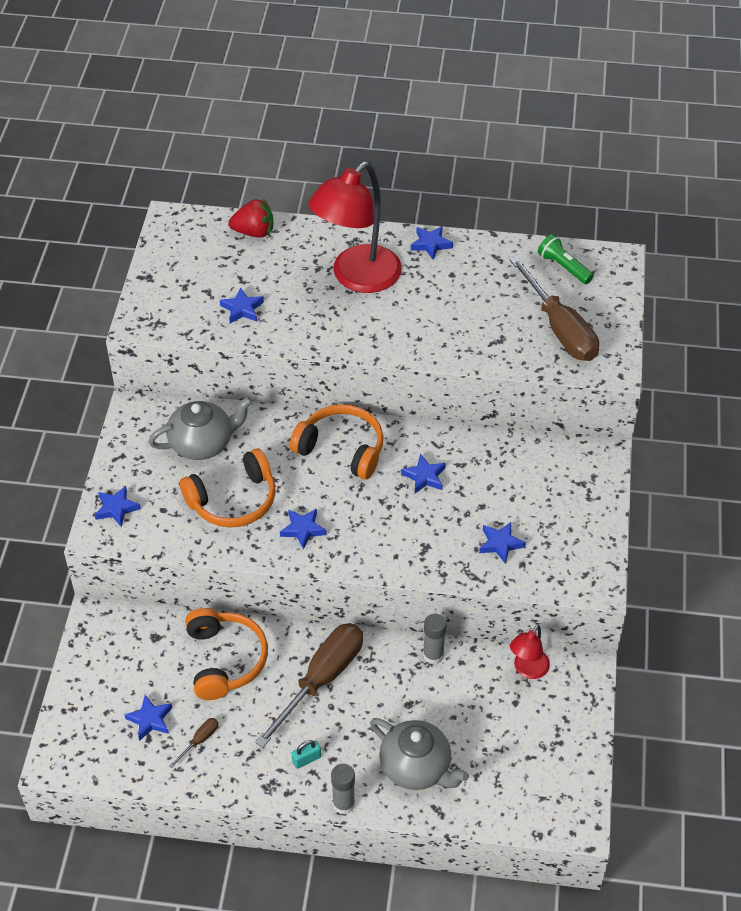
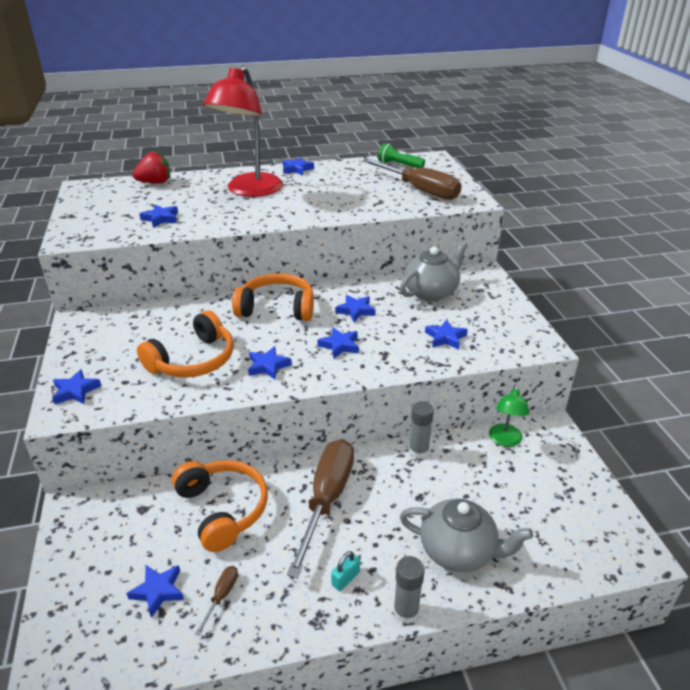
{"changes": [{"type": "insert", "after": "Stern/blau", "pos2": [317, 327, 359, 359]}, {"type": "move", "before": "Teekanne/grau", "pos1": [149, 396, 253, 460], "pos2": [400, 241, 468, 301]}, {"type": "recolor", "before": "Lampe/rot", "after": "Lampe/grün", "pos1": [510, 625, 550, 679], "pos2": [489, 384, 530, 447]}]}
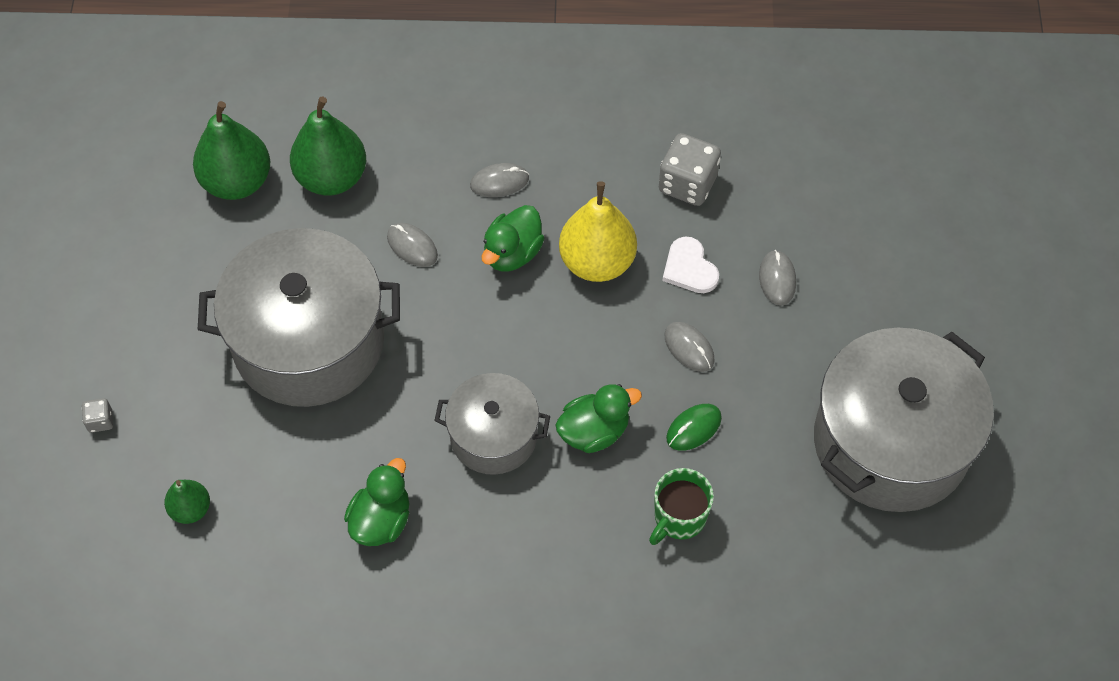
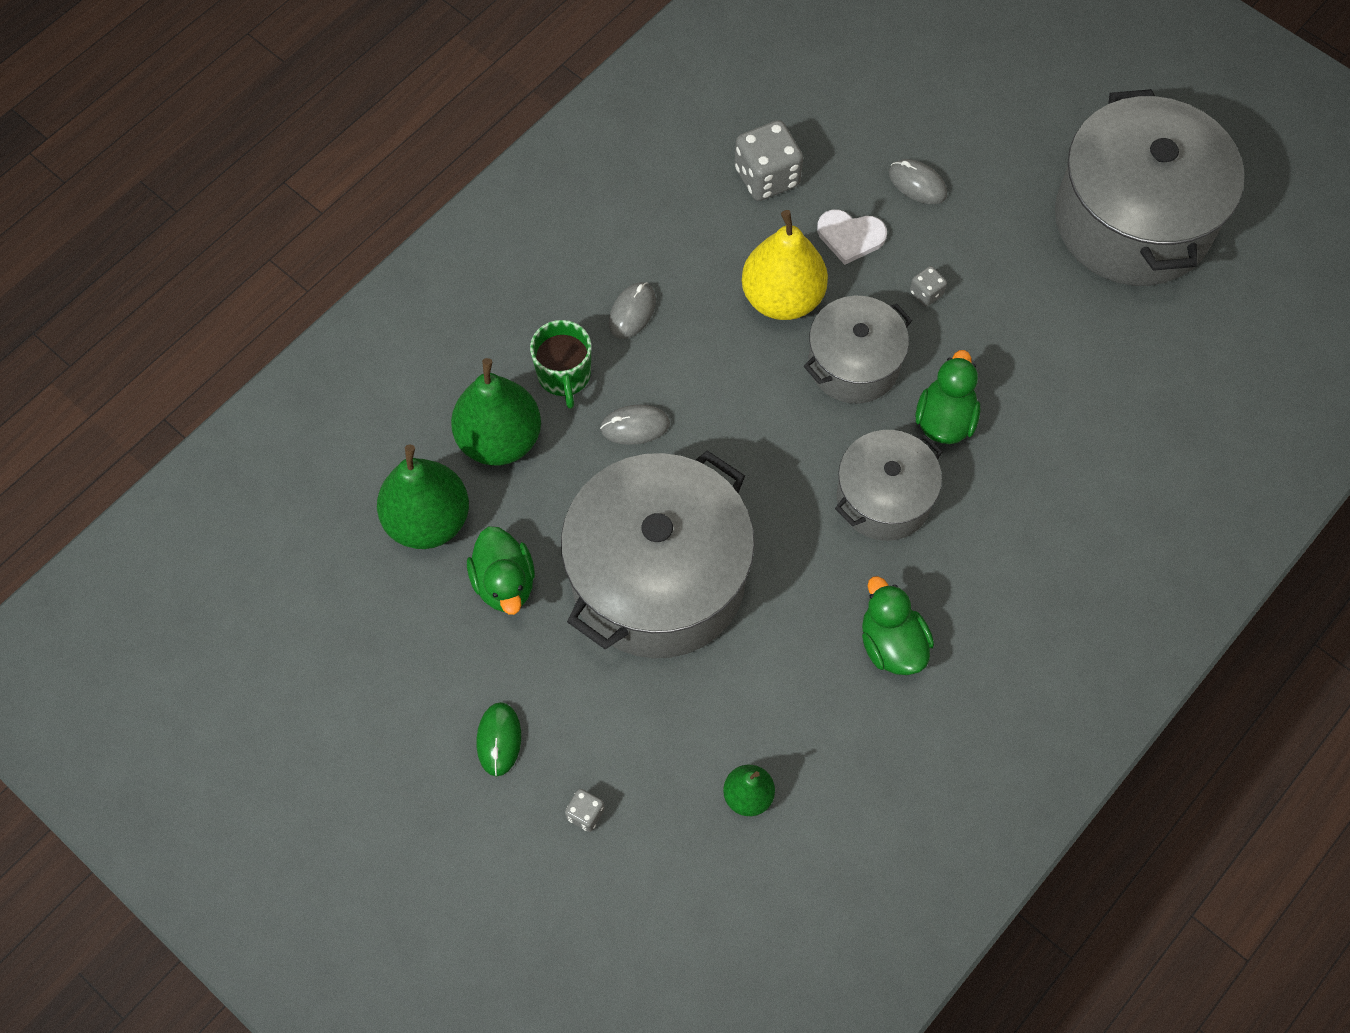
{"changes": [{"type": "insert", "after": "Kochtopf/grau", "pos2": [804, 296, 912, 403]}, {"type": "move", "before": "Ente/grün", "pos1": [481, 205, 545, 272], "pos2": [467, 526, 535, 615]}, {"type": "move", "before": "Tasse/grün", "pos1": [649, 468, 714, 545], "pos2": [530, 320, 591, 409]}, {"type": "move", "before": "Computermaus/grün", "pos1": [666, 404, 722, 451], "pos2": [477, 702, 521, 776]}, {"type": "replace", "before": "Computermaus/grau", "after": "Spielwürfel/grau", "pos1": [665, 322, 715, 372], "pos2": [910, 266, 947, 307]}]}
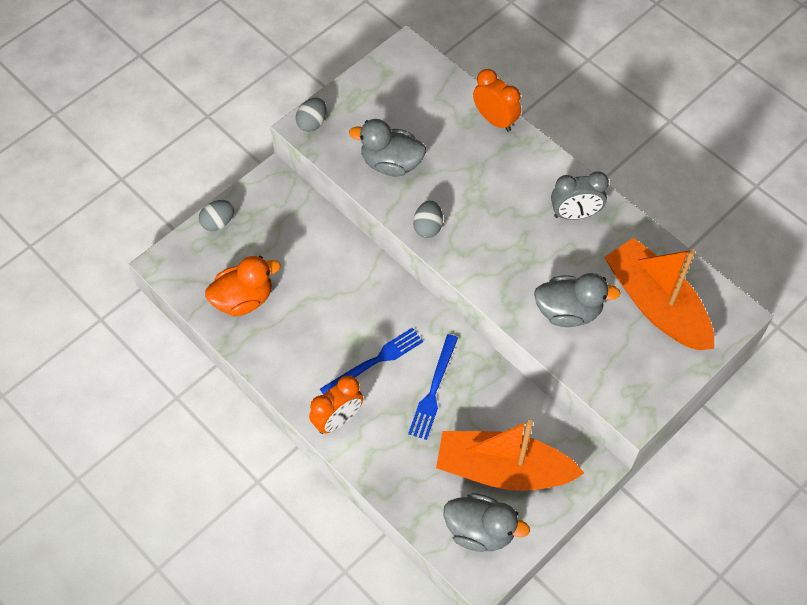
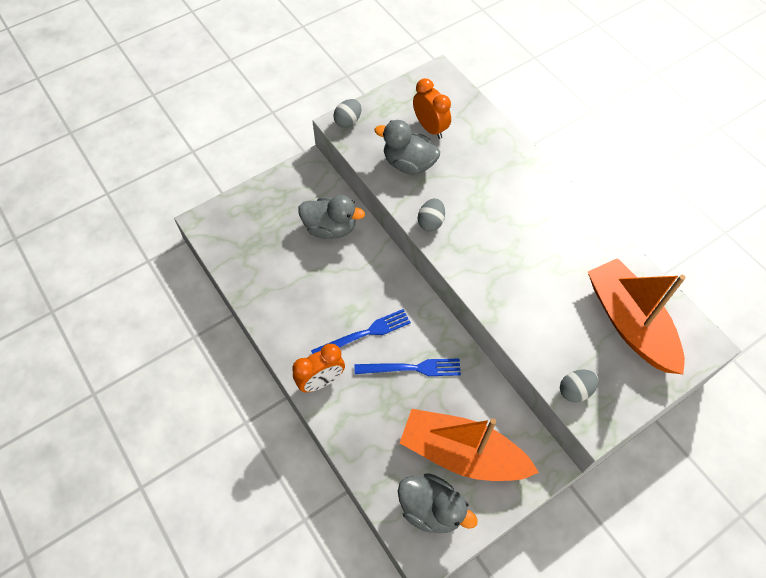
{"changes": [{"type": "delete", "before": "Ente/orange", "pos1": [205, 256, 281, 316]}, {"type": "delete", "before": "Wecker/grau", "pos1": [551, 172, 609, 220]}, {"type": "move", "before": "Ei/grau", "pos1": [199, 200, 234, 231], "pos2": [560, 370, 599, 402]}, {"type": "move", "before": "Wecker/orange", "pos1": [473, 69, 521, 132], "pos2": [413, 78, 451, 139]}, {"type": "move", "before": "Ente/grau", "pos1": [534, 273, 620, 327], "pos2": [298, 195, 365, 239]}, {"type": "rotate", "before": "Gabel/blau", "pos1": [408, 334, 458, 440], "pos2": [354, 358, 461, 376], "turn": -120}]}
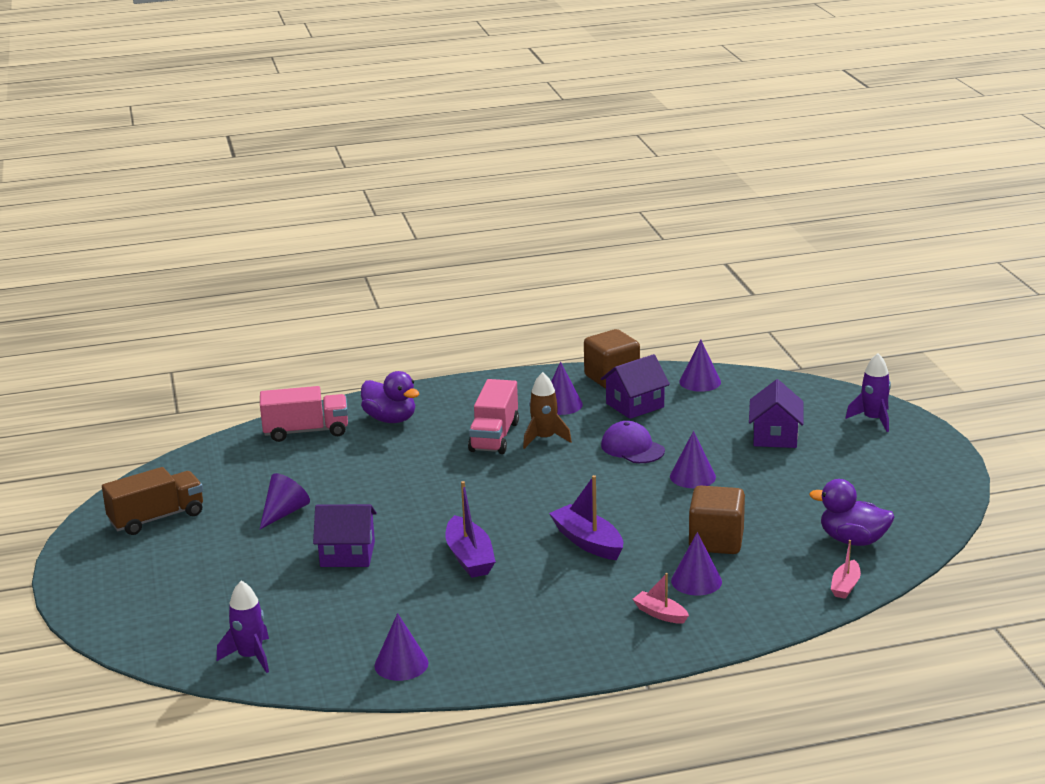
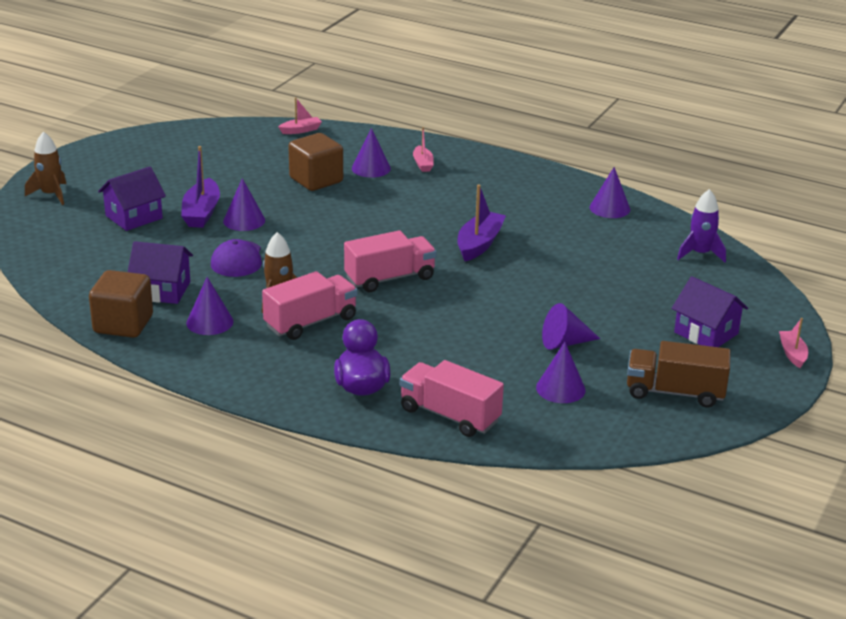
{"changes": [{"type": "delete", "before": "Ente/lila", "pos1": [809, 479, 894, 546]}, {"type": "insert", "after": "Lastwagen/rosa", "pos2": [344, 230, 437, 292]}, {"type": "insert", "after": "Boot/rosa", "pos2": [779, 318, 808, 368]}, {"type": "move", "before": "Haus/lila", "pos1": [313, 504, 377, 567], "pos2": [671, 276, 748, 347]}, {"type": "move", "before": "Boot/lila", "pos1": [549, 475, 623, 560], "pos2": [181, 146, 220, 228]}, {"type": "move", "before": "Kegel/lila", "pos1": [679, 340, 721, 392], "pos2": [536, 342, 586, 403]}, {"type": "recolor", "before": "Rakete/lila", "after": "Rakete/braun", "pos1": [846, 353, 891, 432], "pos2": [25, 132, 66, 205]}]}
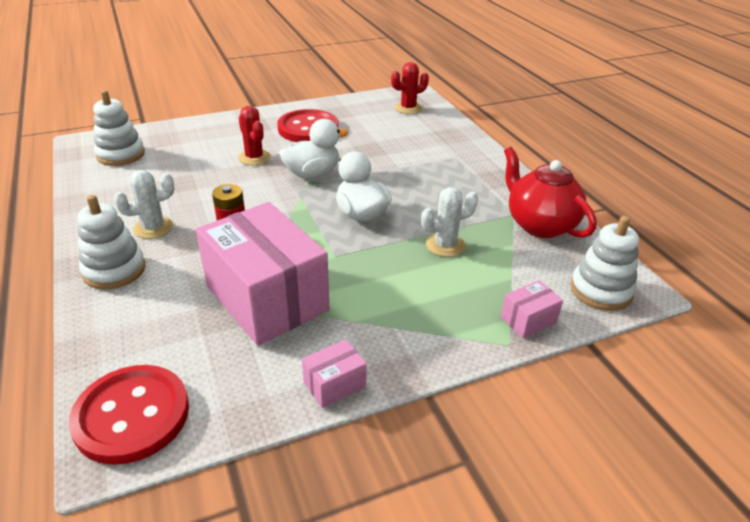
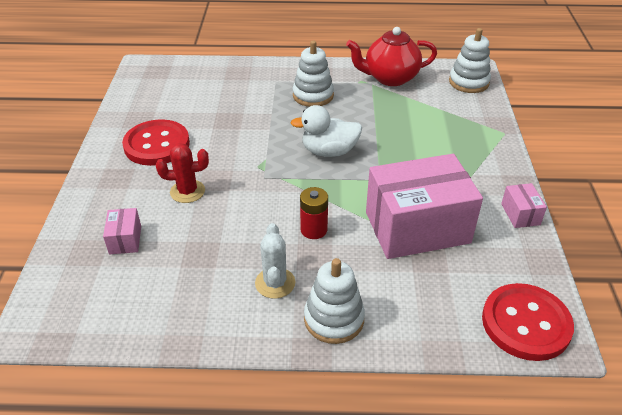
{"changes": [{"type": "delete", "before": "Ente/weiß", "pos1": [279, 119, 348, 179]}, {"type": "delete", "before": "Kaktus/rot", "pos1": [391, 62, 429, 114]}, {"type": "delete", "before": "Kaktus/weiß", "pos1": [421, 187, 478, 257]}, {"type": "move", "before": "Stapelspielzeug/weiß", "pos1": [93, 90, 145, 166], "pos2": [293, 40, 334, 107]}, {"type": "move", "before": "Schachtel/rosa", "pos1": [501, 280, 563, 338], "pos2": [103, 208, 141, 255]}]}
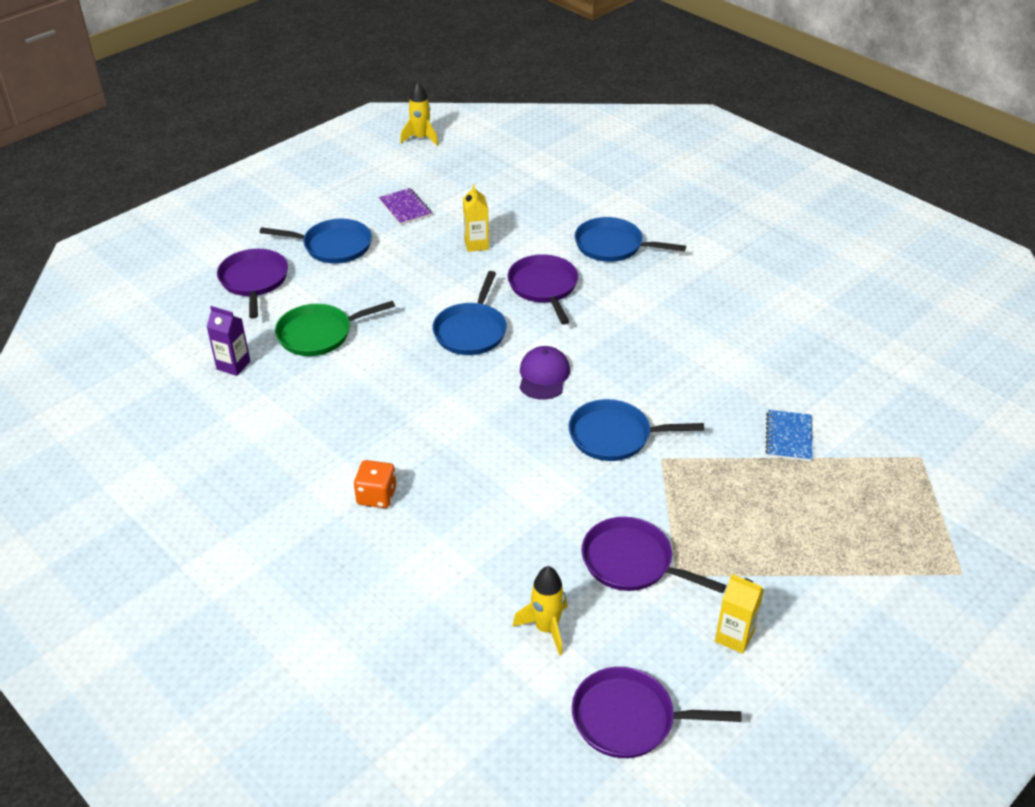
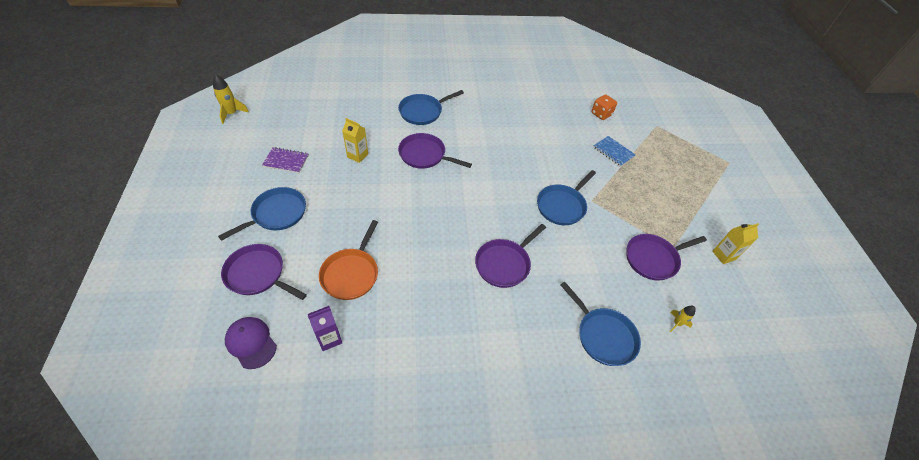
{"changes": [{"type": "move", "before": "Spielwürfel/orange", "pos1": [354, 460, 396, 508], "pos2": [591, 94, 617, 120]}, {"type": "move", "before": "Pfanne/blau", "pos1": [432, 271, 507, 355], "pos2": [561, 282, 641, 366]}, {"type": "move", "before": "Kappe/lila", "pos1": [520, 346, 570, 399], "pos2": [225, 317, 277, 369]}, {"type": "move", "before": "Pfanne/lila", "pos1": [572, 667, 742, 758], "pos2": [475, 224, 546, 288]}, {"type": "recolor", "before": "Pfanne/grün", "after": "Pfanne/orange", "pos1": [275, 301, 395, 356], "pos2": [319, 220, 378, 300]}, {"type": "resize", "before": "Rakete/gelb", "pos1": [512, 566, 567, 655], "pos2": [670, 306, 696, 332], "scale": 0.62}]}
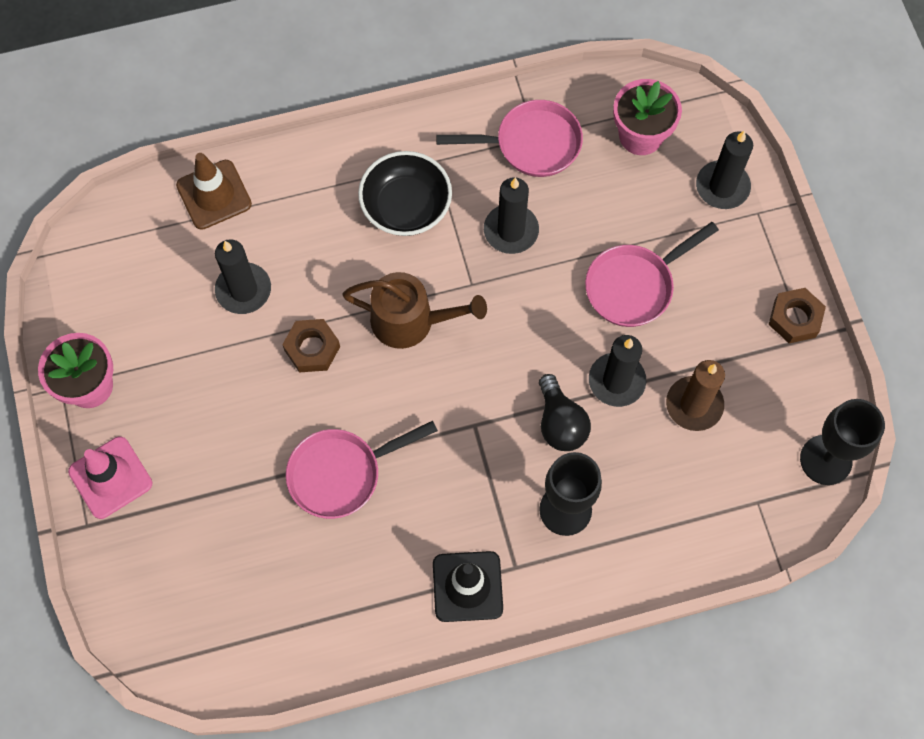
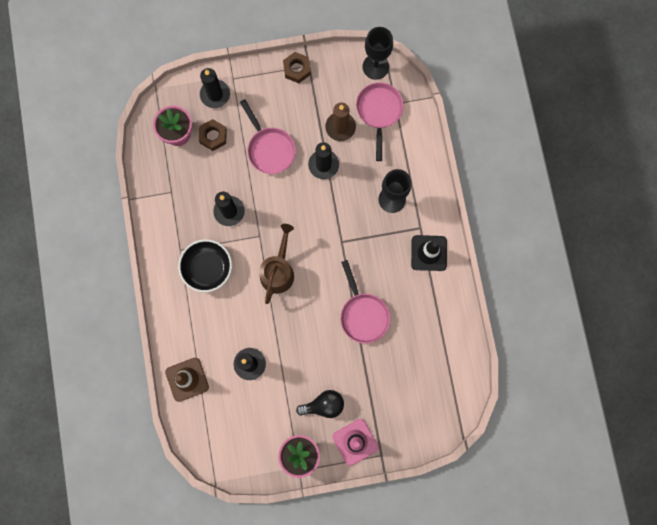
{"changes": [{"type": "move", "before": "Sechskantmutter/braun", "pos1": [282, 319, 340, 373], "pos2": [199, 119, 227, 151]}, {"type": "move", "before": "Pfanne/rosa", "pos1": [436, 100, 583, 177], "pos2": [356, 82, 404, 161]}, {"type": "move", "before": "Glühbirne/schwarz", "pos1": [539, 374, 591, 451], "pos2": [296, 390, 344, 418]}]}
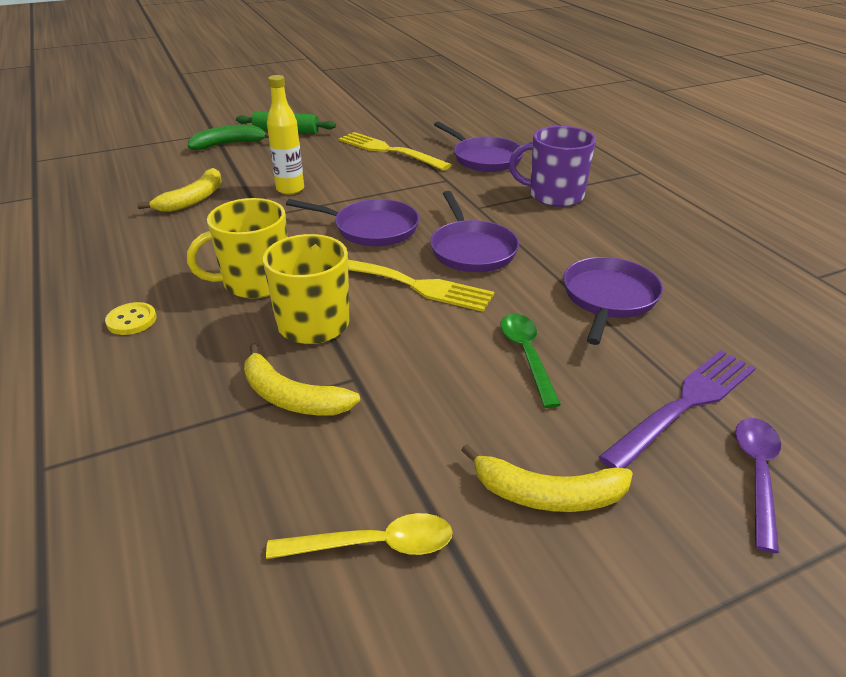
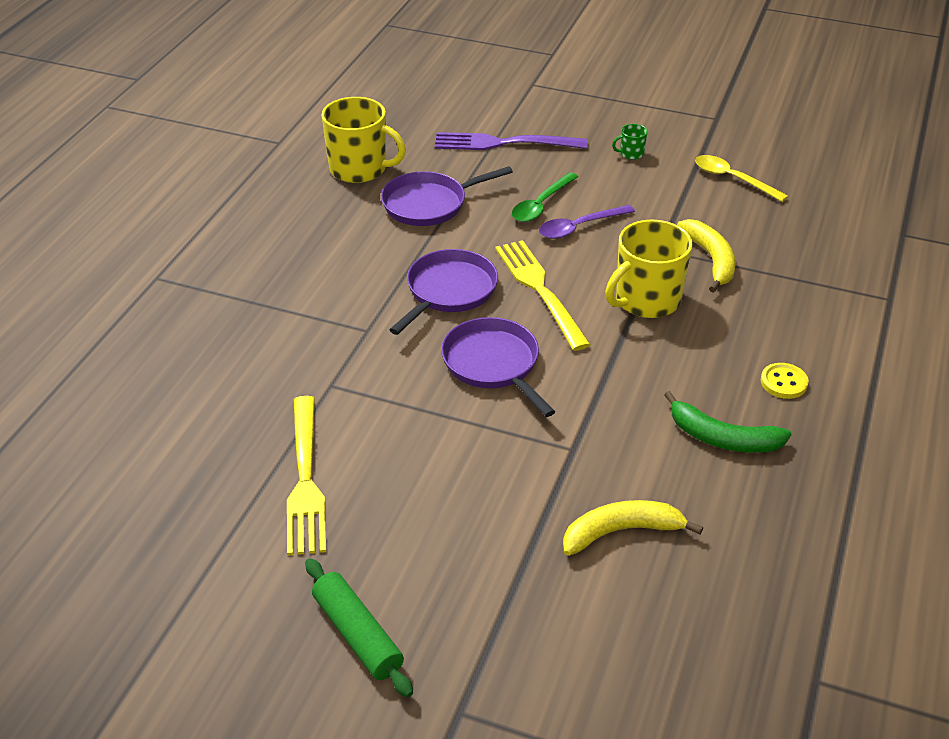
{"changes": [{"type": "delete", "before": "Flasche/gelb", "pos1": [267, 75, 304, 195]}, {"type": "delete", "before": "Pfanne/lila", "pos1": [434, 122, 524, 172]}, {"type": "delete", "before": "Tasse/lila", "pos1": [509, 126, 596, 207]}, {"type": "move", "before": "Tasse/gelb", "pos1": [187, 198, 287, 298], "pos2": [321, 97, 406, 183]}, {"type": "move", "before": "Banane/grün", "pos1": [188, 125, 269, 150], "pos2": [664, 391, 791, 453]}, {"type": "move", "before": "Löffel/lila", "pos1": [735, 418, 781, 553], "pos2": [539, 205, 635, 239]}, {"type": "replace", "before": "Banane/gelb", "after": "Tasse/grün", "pos1": [461, 444, 633, 512], "pos2": [612, 124, 648, 160]}]}
